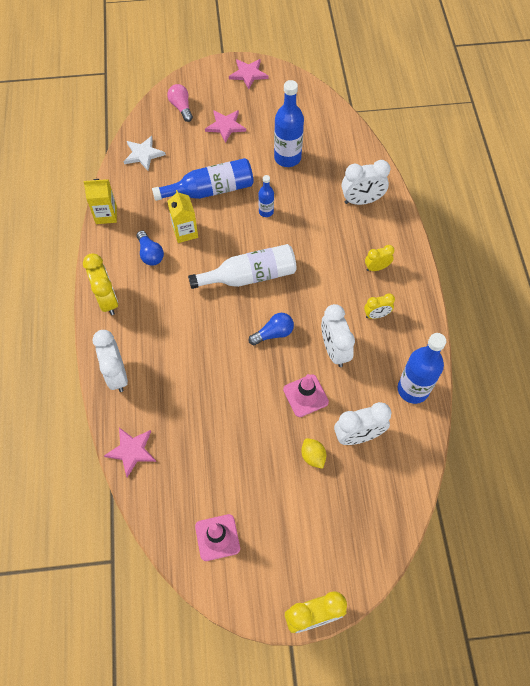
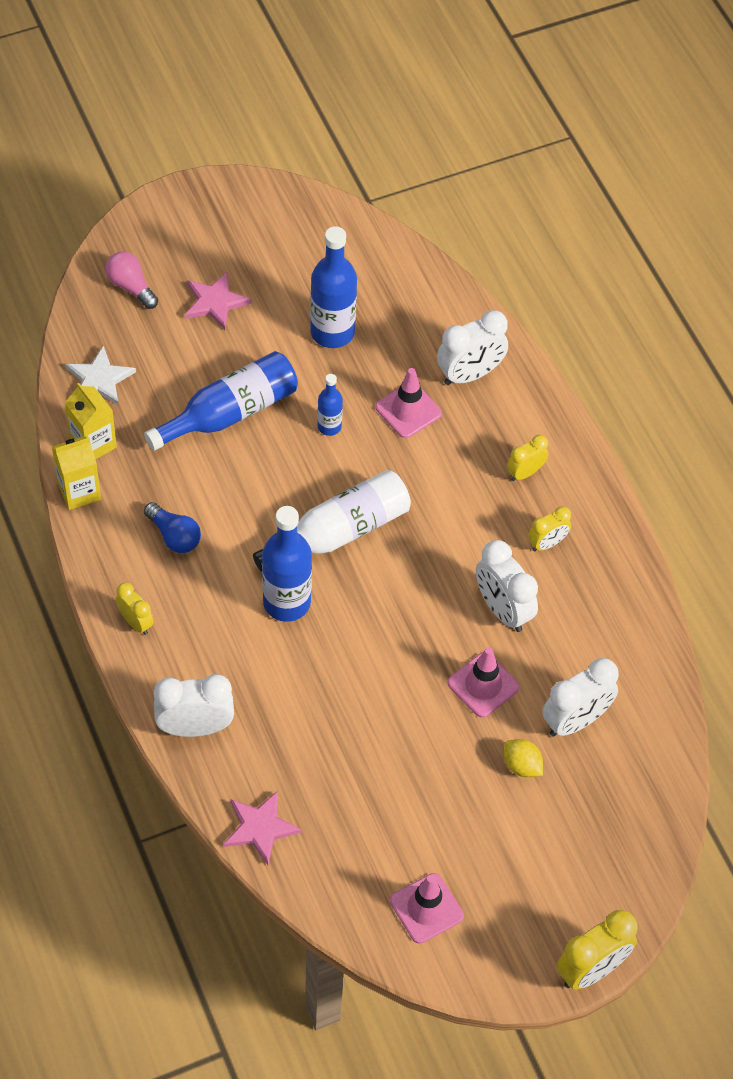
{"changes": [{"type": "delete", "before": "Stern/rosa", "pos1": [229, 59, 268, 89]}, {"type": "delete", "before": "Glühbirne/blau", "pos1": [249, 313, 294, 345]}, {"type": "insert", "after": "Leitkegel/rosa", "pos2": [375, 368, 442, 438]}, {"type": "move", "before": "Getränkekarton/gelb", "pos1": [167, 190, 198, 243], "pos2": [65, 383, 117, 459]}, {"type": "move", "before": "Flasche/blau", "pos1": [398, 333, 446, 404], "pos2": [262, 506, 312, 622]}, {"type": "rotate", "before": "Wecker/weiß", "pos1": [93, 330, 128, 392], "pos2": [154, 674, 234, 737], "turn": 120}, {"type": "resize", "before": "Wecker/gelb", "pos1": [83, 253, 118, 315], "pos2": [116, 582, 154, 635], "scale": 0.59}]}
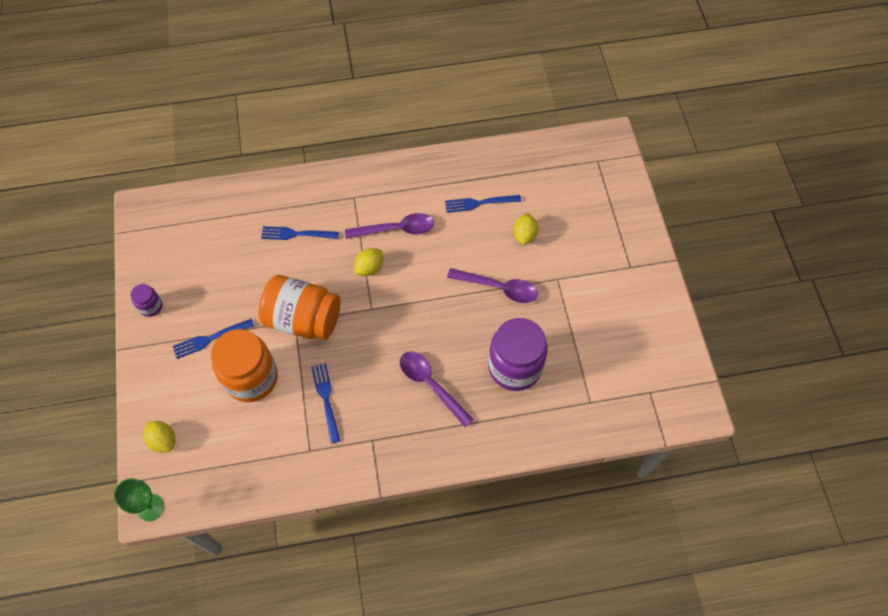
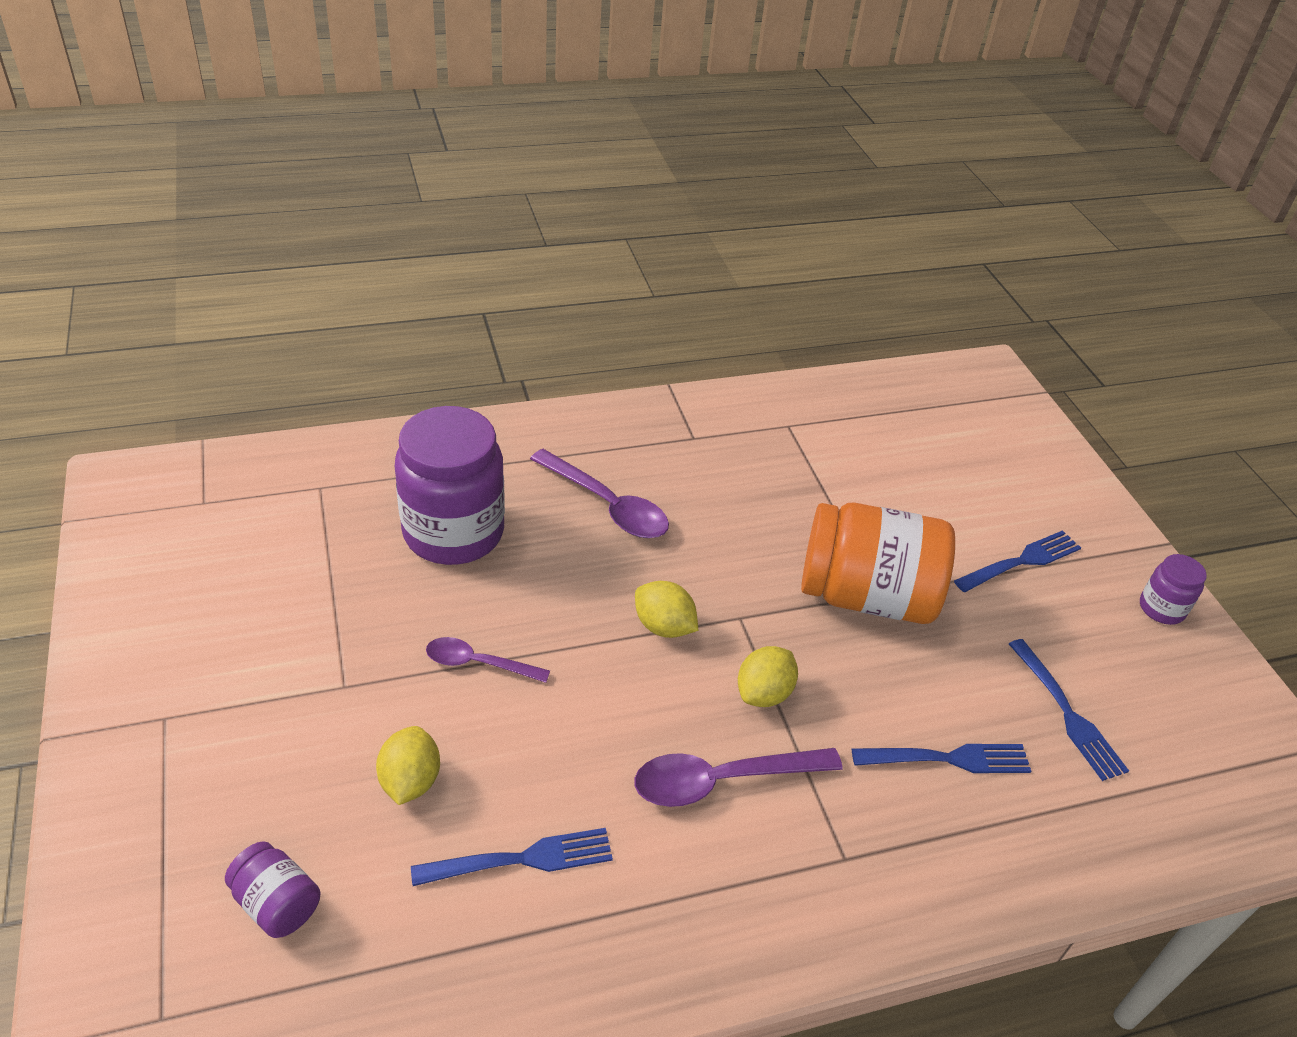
{"changes": [{"type": "delete", "before": "Kelch/grün", "pos1": [114, 478, 164, 521]}, {"type": "delete", "before": "Einmachglas/orange", "pos1": [211, 329, 278, 402]}, {"type": "insert", "after": "Einmachglas/lila", "pos2": [225, 841, 320, 938]}, {"type": "move", "before": "Zitrone/gelb", "pos1": [143, 421, 175, 452], "pos2": [635, 581, 698, 638]}, {"type": "move", "before": "Gabel/blau", "pos1": [311, 363, 340, 444], "pos2": [1009, 639, 1129, 781]}, {"type": "resize", "before": "Löffel/lila", "pos1": [447, 268, 538, 303], "pos2": [426, 637, 550, 683], "scale": 0.63}]}
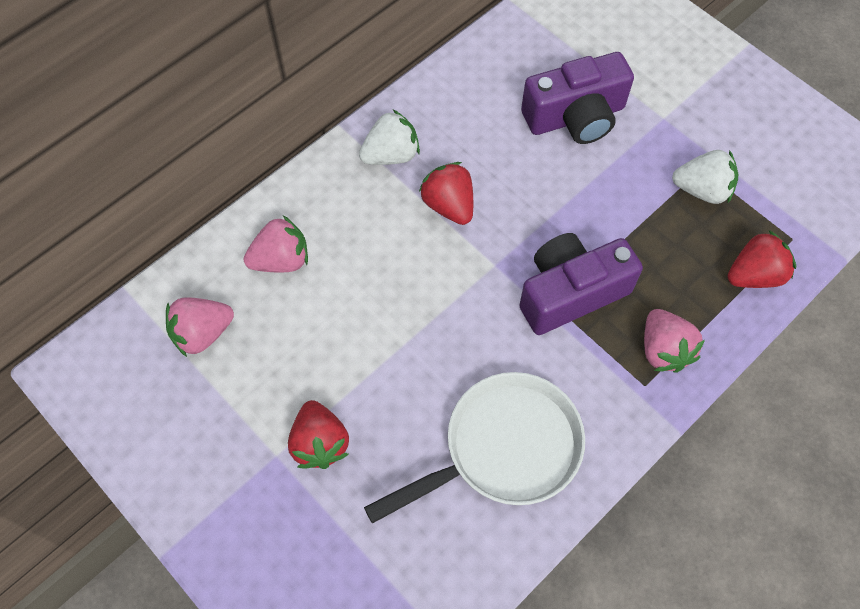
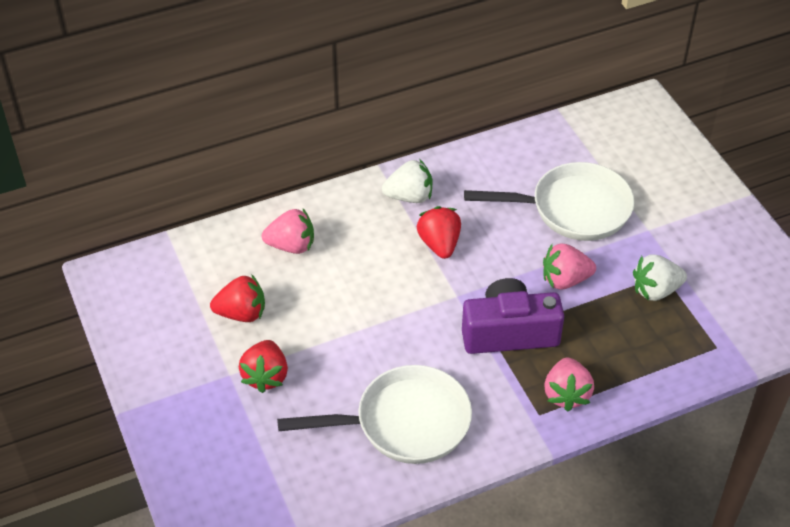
{"changes": [{"type": "move", "before": "Erdbeere/rosa", "pos1": [166, 297, 234, 357], "pos2": [543, 243, 596, 290]}, {"type": "move", "before": "Erdbeere/rot", "pos1": [728, 230, 796, 288], "pos2": [210, 274, 265, 322]}, {"type": "replace", "before": "Kamera/lila", "after": "Pfanne/weiß", "pos1": [521, 52, 634, 144], "pos2": [464, 162, 634, 241]}, {"type": "rotate", "before": "Erdbeere/weiß", "pos1": [672, 150, 738, 204], "pos2": [633, 255, 687, 301], "turn": 135}]}
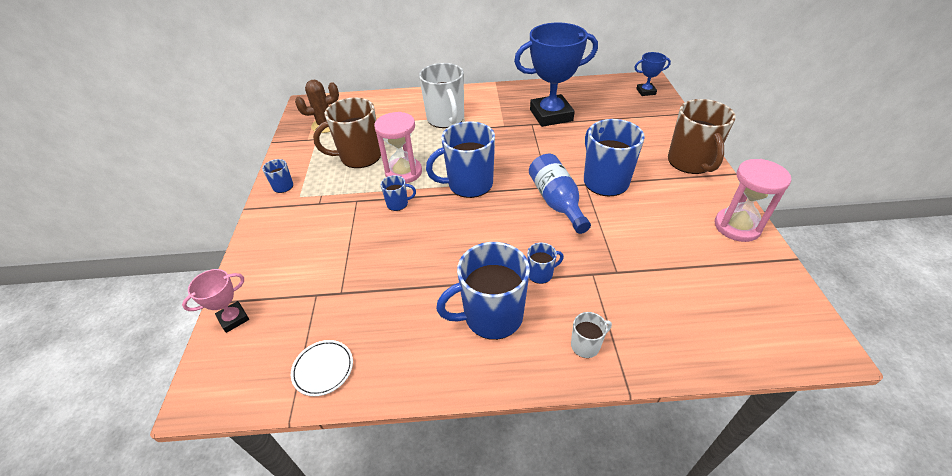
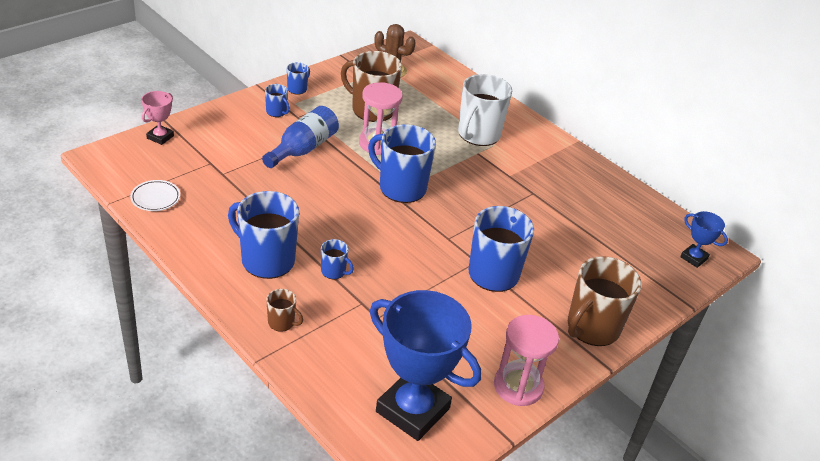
{"changes": [{"type": "move", "before": "Tasse/blau", "pos1": [381, 175, 416, 211], "pos2": [265, 84, 290, 117]}, {"type": "move", "before": "Pokal/blau", "pos1": [514, 23, 598, 127], "pos2": [370, 290, 481, 441]}, {"type": "move", "before": "Flasche/blau", "pos1": [529, 154, 591, 234], "pos2": [262, 106, 339, 168]}, {"type": "recolor", "before": "Tasse/weiß", "after": "Tasse/braun", "pos1": [571, 312, 612, 358], "pos2": [266, 289, 303, 332]}, {"type": "rotate", "before": "Pokal/rosa", "pos1": [182, 269, 249, 333], "pos2": [141, 91, 174, 145], "turn": -75}]}
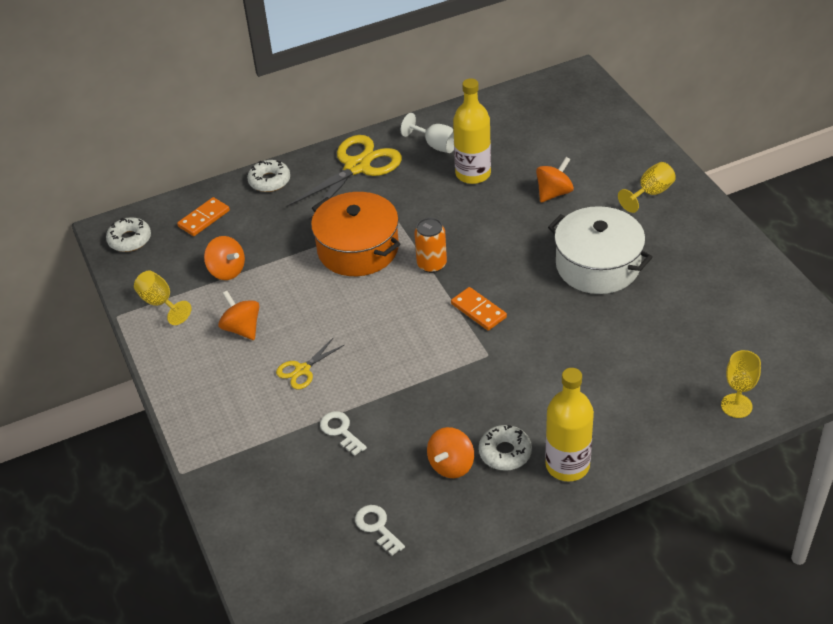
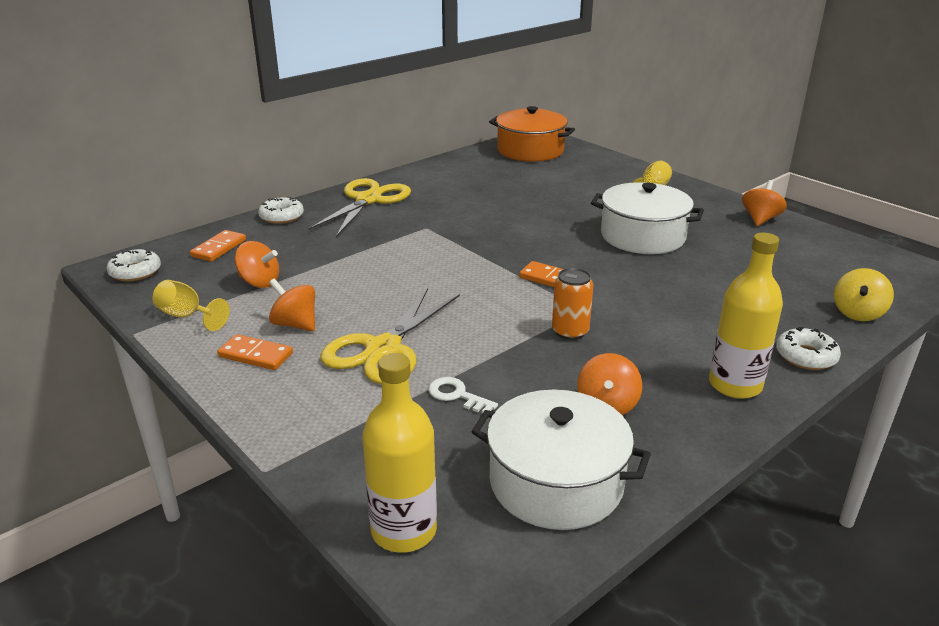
{"changes": [{"type": "delete", "before": "Kelch/weiß", "pos1": [401, 113, 454, 153]}, {"type": "insert", "after": "Dominostein/orange", "pos2": [217, 334, 293, 370]}, {"type": "move", "before": "Kochtopf/orange", "pos1": [311, 192, 400, 276], "pos2": [489, 106, 575, 162]}, {"type": "move", "before": "Dose/orange", "pos1": [414, 218, 447, 273], "pos2": [552, 268, 594, 340]}, {"type": "move", "before": "Flasche/gelb", "pos1": [453, 78, 491, 184], "pos2": [362, 353, 437, 553]}, {"type": "move", "before": "Donut/weiß", "pos1": [479, 425, 532, 471], "pos2": [776, 327, 841, 370]}, {"type": "move", "before": "Kreisel/orange", "pos1": [536, 157, 574, 203], "pos2": [742, 180, 787, 226]}, {"type": "replace", "before": "Schlüssel/weiß", "after": "Kochtopf/weiß", "pos1": [355, 505, 405, 555], "pos2": [471, 390, 651, 530]}, {"type": "replace", "before": "Kelch/gelb", "after": "Kreisel/gelb", "pos1": [721, 350, 761, 418], "pos2": [834, 268, 894, 321]}, {"type": "resize", "before": "Schere/gelb", "pos1": [276, 337, 344, 390], "pos2": [321, 288, 460, 384], "scale": 2.02}]}
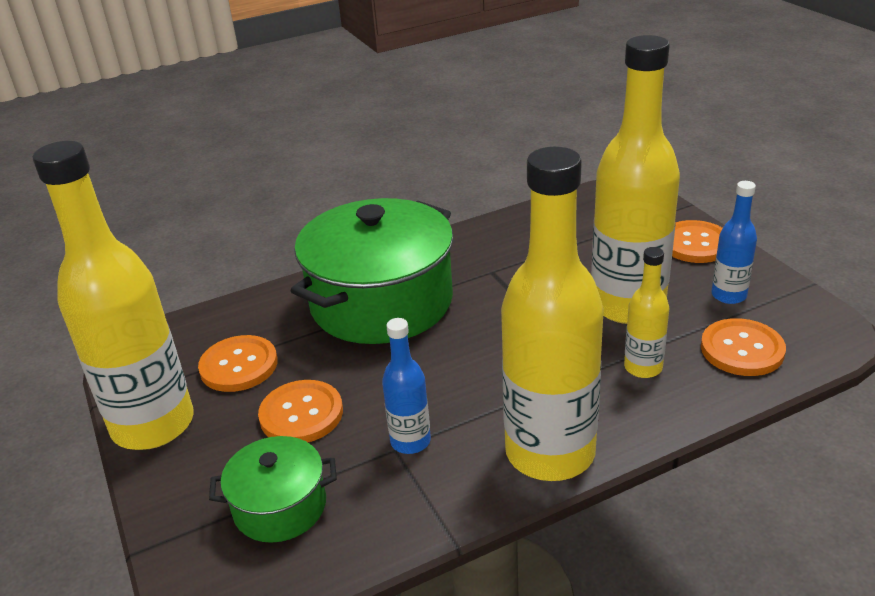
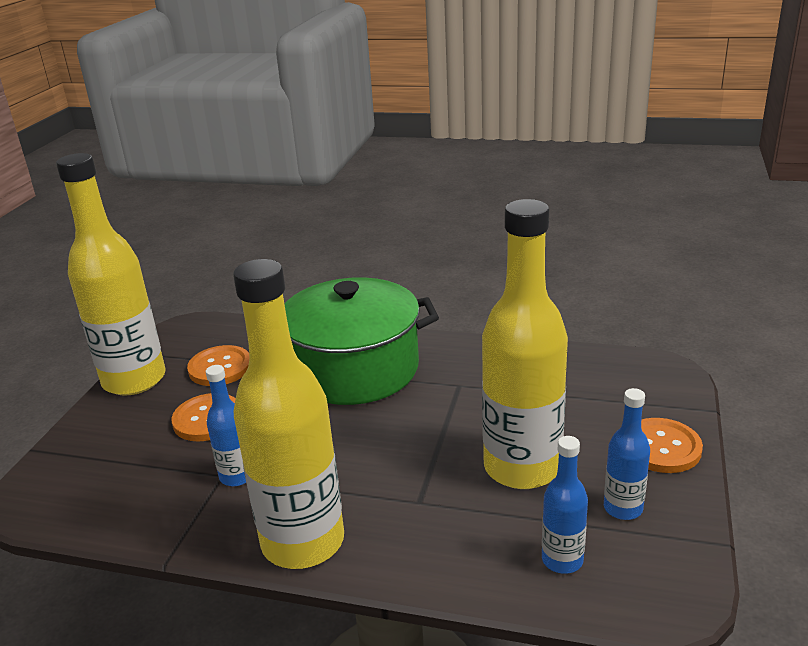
{"changes": [{"type": "delete", "before": "Kochtopf/grün", "pos1": [209, 436, 337, 543]}, {"type": "delete", "before": "Flasche/gelb", "pos1": [624, 247, 669, 378]}, {"type": "replace", "before": "Knopf/orange", "after": "Flasche/blau", "pos1": [701, 318, 786, 376], "pos2": [542, 436, 588, 574]}]}
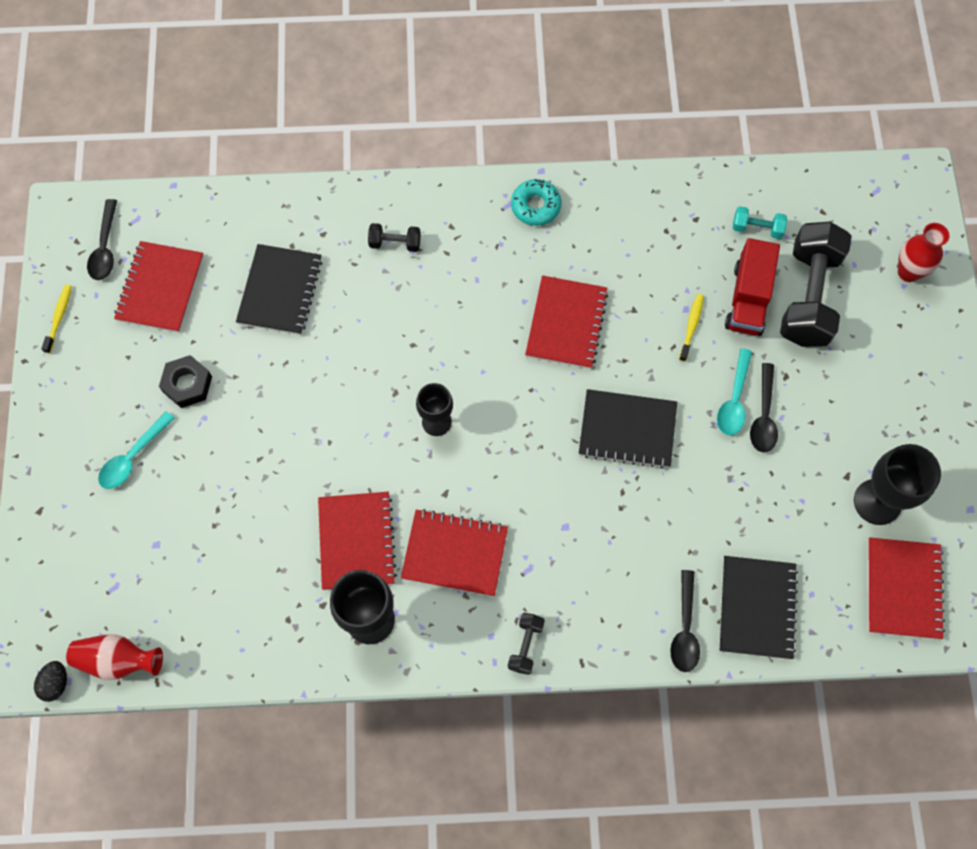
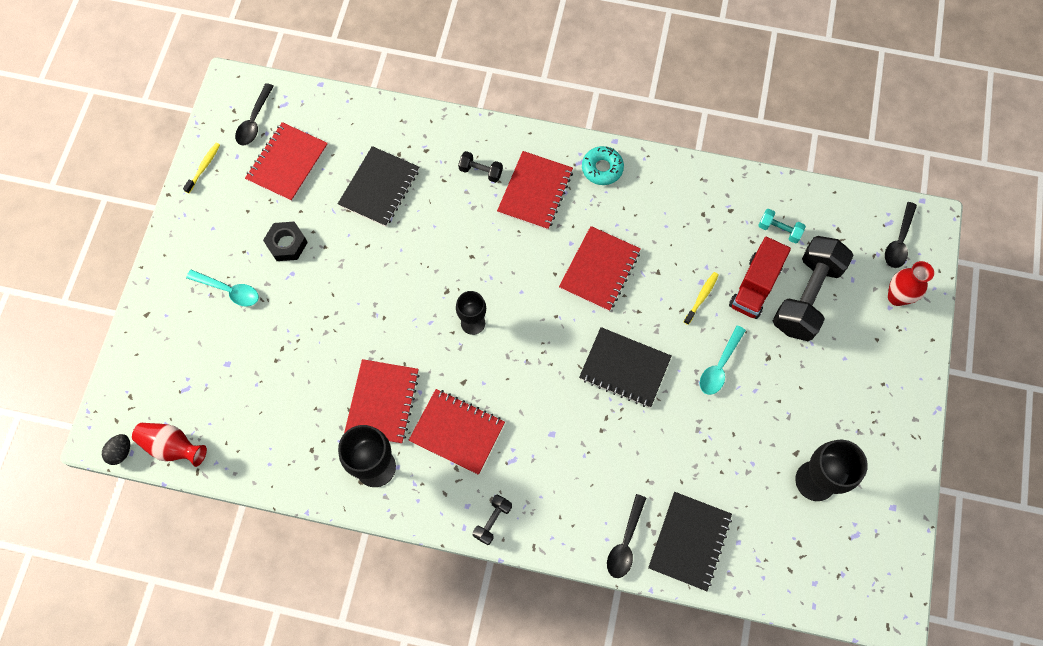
{"changes": [{"type": "move", "before": "Löffel/schwarz", "pos1": [750, 363, 778, 453], "pos2": [885, 202, 917, 268]}, {"type": "move", "before": "Notizbuch/rot", "pos1": [868, 537, 945, 639], "pos2": [497, 151, 573, 230]}, {"type": "rotate", "before": "Löffel/türkis", "pos1": [98, 411, 175, 489], "pos2": [186, 270, 259, 307], "turn": -120}]}
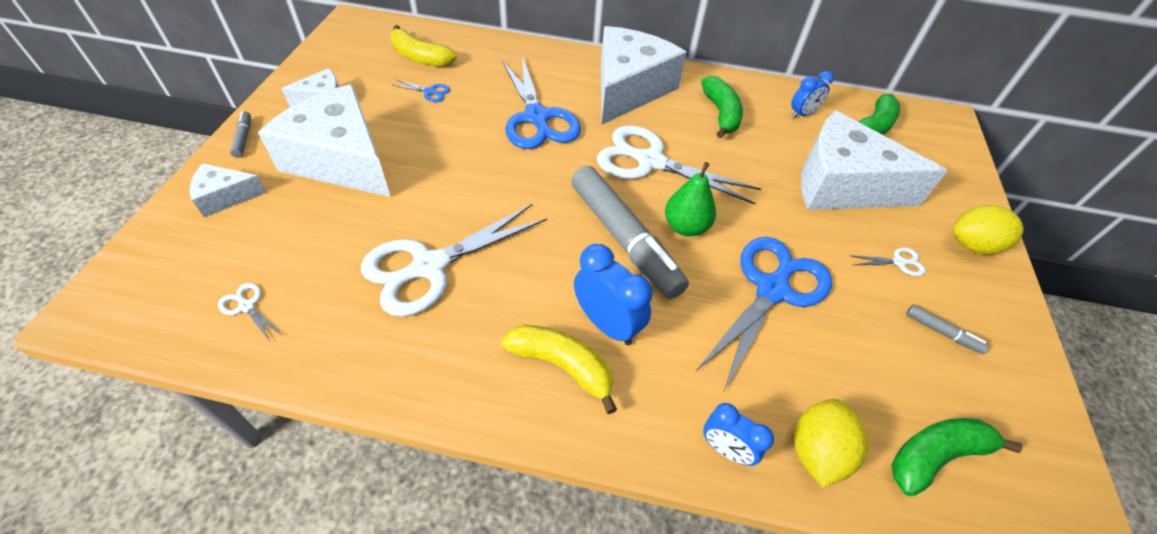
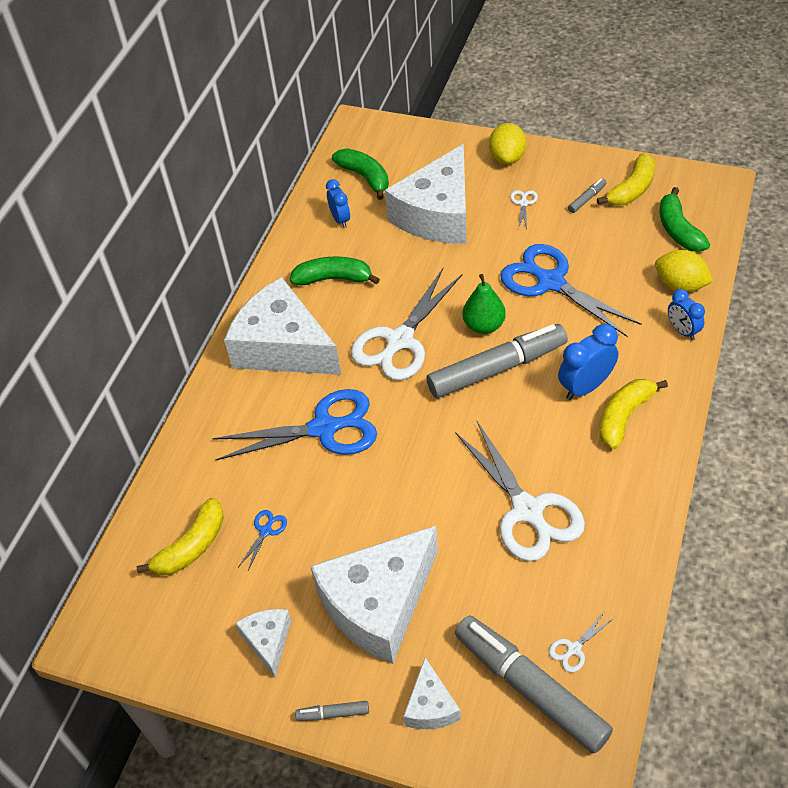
{"changes": [{"type": "insert", "after": "Filzstift/grau", "pos2": [455, 616, 613, 754]}, {"type": "insert", "after": "Banane/gelb", "pos2": [597, 153, 655, 205]}, {"type": "rotate", "before": "Wecker/blau", "pos1": [703, 403, 774, 466], "pos2": [668, 289, 705, 340], "turn": 105}]}
